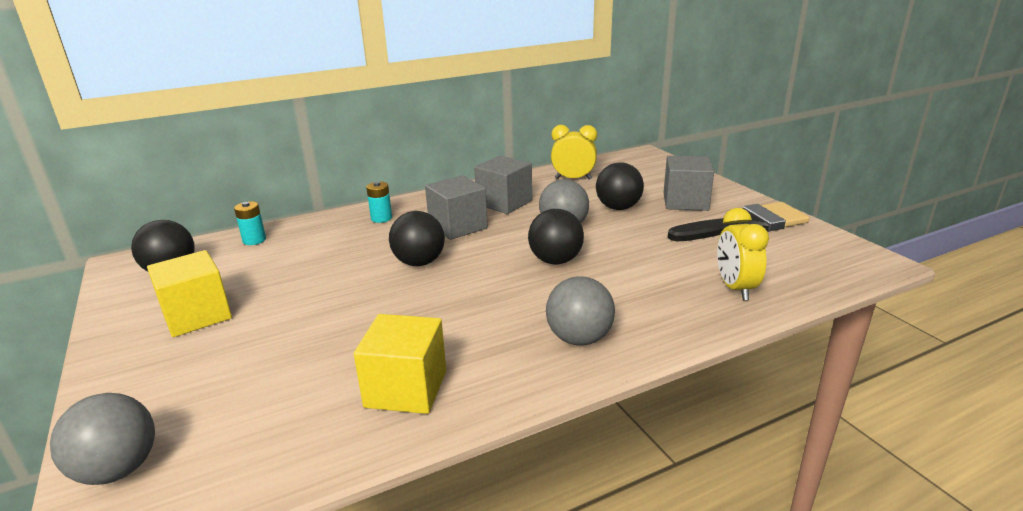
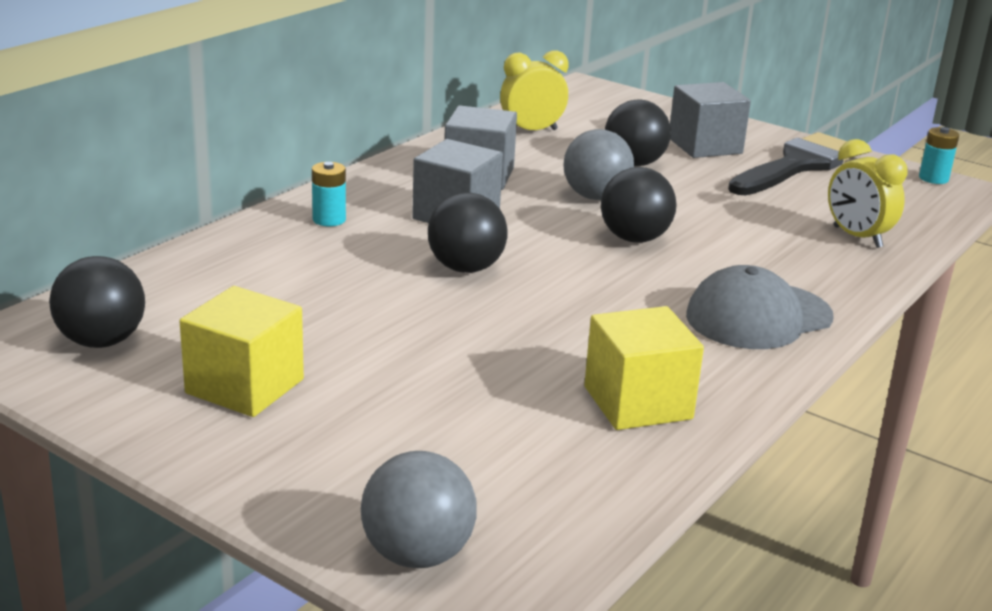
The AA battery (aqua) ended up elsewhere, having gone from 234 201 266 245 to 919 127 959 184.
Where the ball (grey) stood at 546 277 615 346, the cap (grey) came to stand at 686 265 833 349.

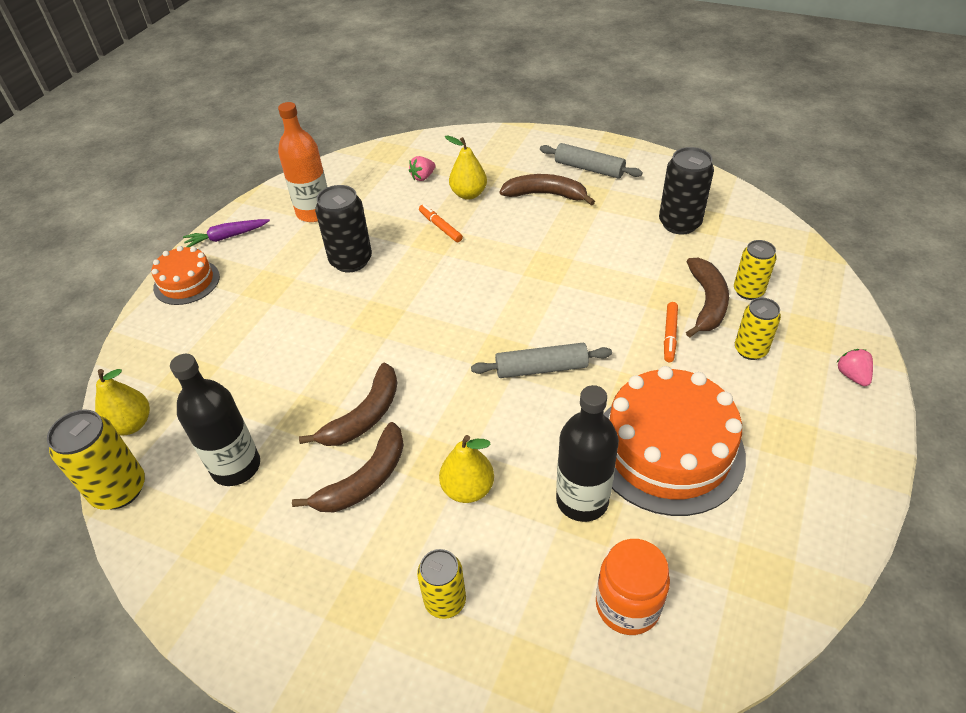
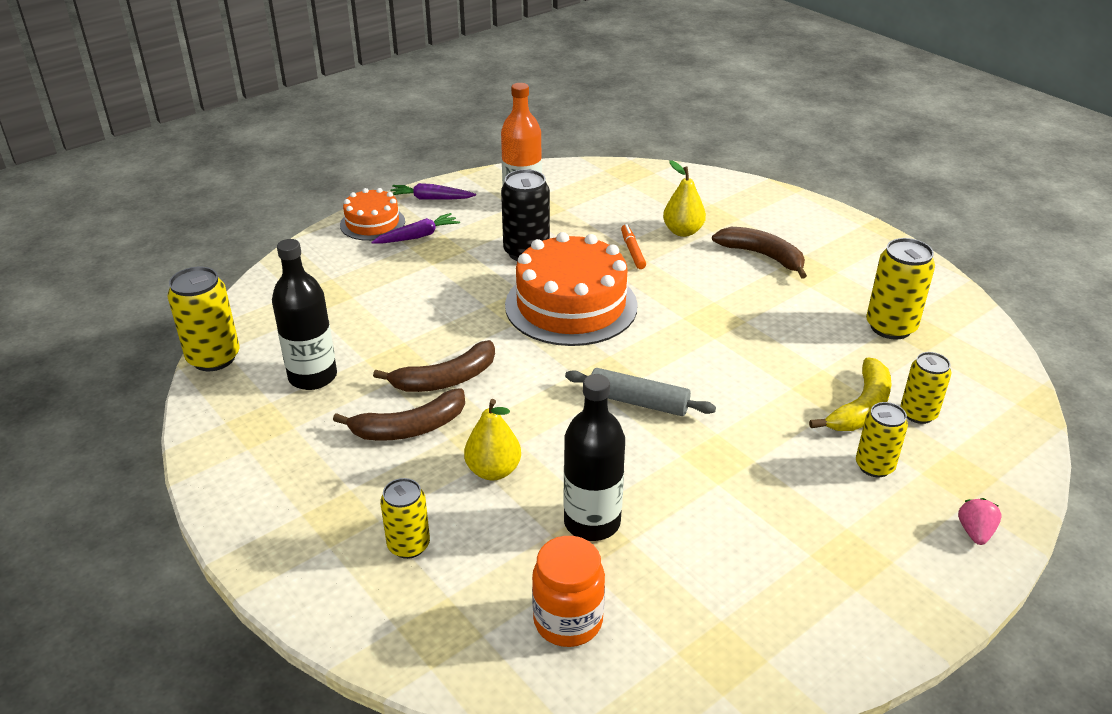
The second view lost the pear fruit (golden) at 95 369 150 436.
The second view lost the berry (rose-pink) at 409 156 435 181.
The second view lost the pastry roller (grey) at 540 143 643 179.
The cake (orange) ended up elsewhere, having gone from 603 366 746 516 to 505 232 638 346.
What was the tin (black) at 659 147 714 235 turned into the tin (golden) at 866 238 935 340.
The second view lost the marker (orange) at 664 302 678 362.
What was the banana (dark brown) at 686 258 729 338 turned into the banana (golden) at 809 358 892 431.
The second view gained the carrot (royal purple) at 371 213 460 244.

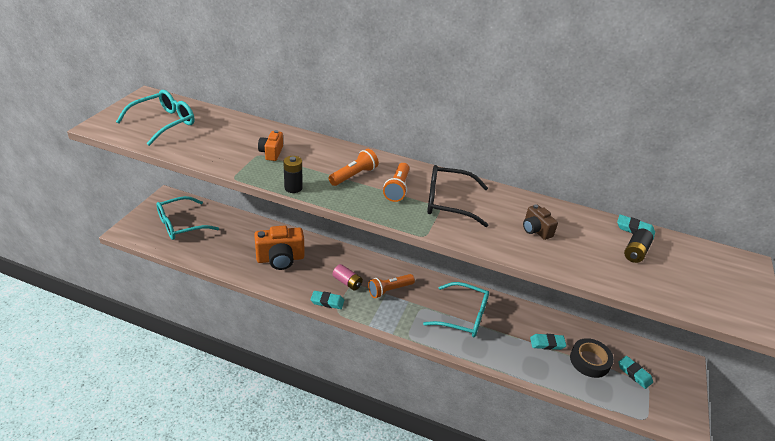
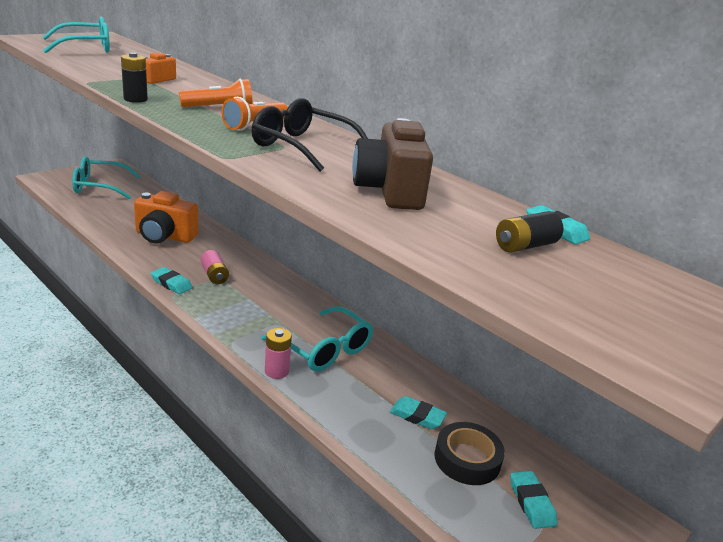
The second view lost the torch (orange) at 368 274 415 298.
The size of the compact camera (dark brown) at 523 204 558 240 changed by a factor of 1.86.
The second view gained the AA battery (rose-pink) at 265 328 292 379.

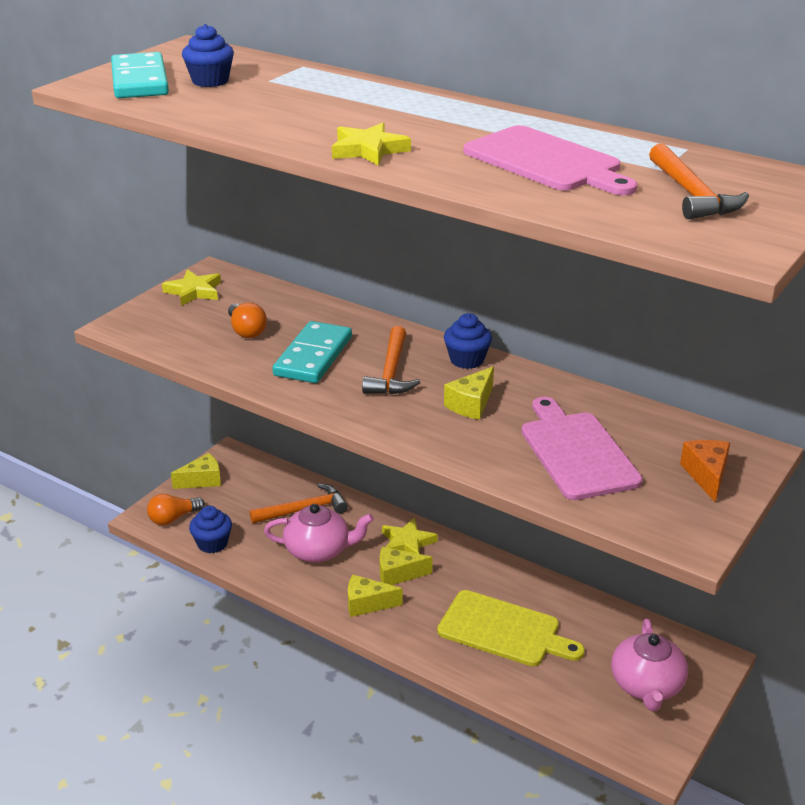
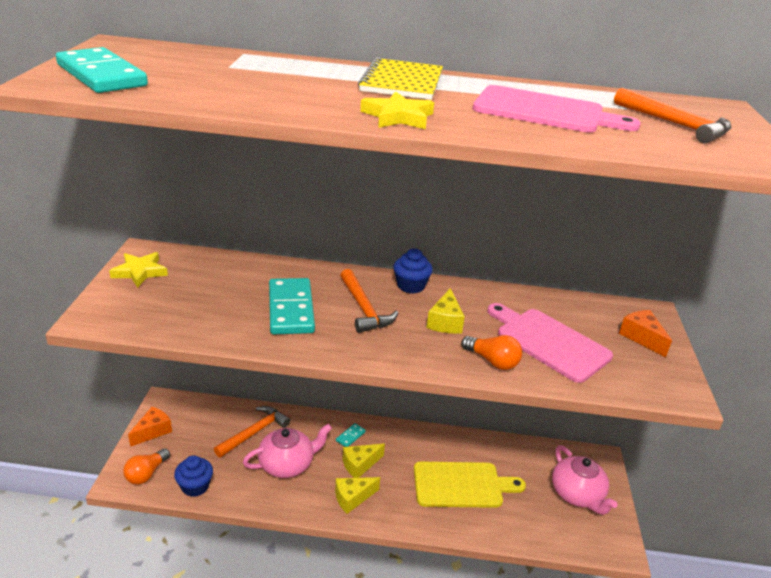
What was the piece of cheese (golden) at 171 453 221 489 turned into the piece of cheese (orange) at 128 407 172 447.
The second view lost the cupcake (cobalt) at 182 24 234 87.
The lightbulb (orange) ended up elsewhere, having gone from 228 303 267 338 to 461 335 522 370.
Where the star shape (golden) stood at 382 517 438 554, the domino tile (aqua) came to stand at 336 423 366 447.
The second view gained the notepad (golden) at 358 57 443 100.

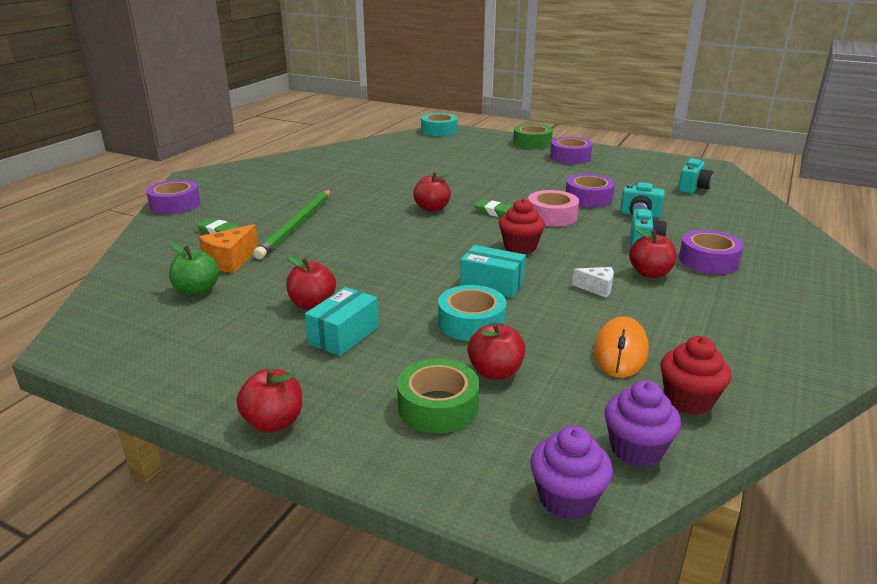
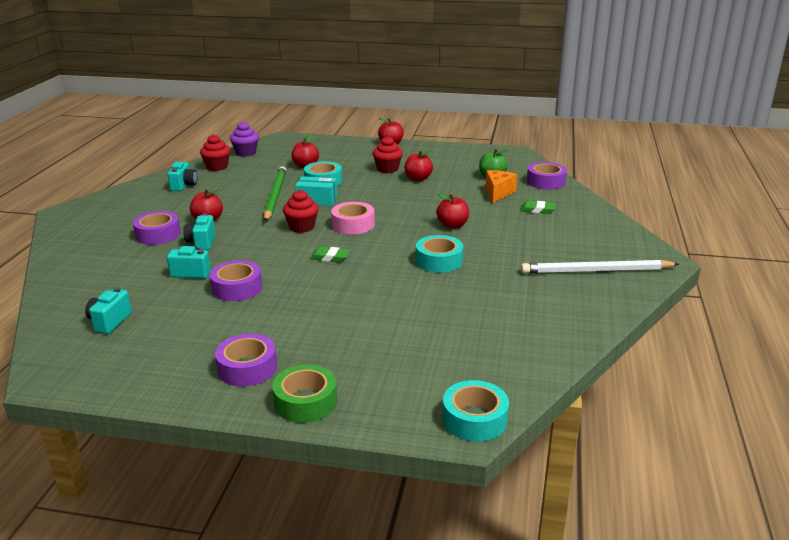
The roll of tape (royal purple) ended up elsewhere, having gone from 146 180 200 214 to 527 162 567 190.
The wooden pencil (emerald) ended up elsewhere, having gone from 253 190 331 259 to 263 166 286 222.
Where the package (aqua) stood at 305 287 379 356, the cupcake (scarlet) came to stand at 373 136 403 173.
The second view lost the roll of tape (emerald) at 397 359 480 434.
The apple (scarlet) ended up elsewhere, having gone from 413 172 451 212 to 436 193 469 229.
The roll of tape (rose-pink) ended up elsewhere, having gone from 528 190 579 227 to 331 202 375 235.
The second view lost the cupcake (royal purple) at 530 426 613 520.
The second view lost the piece of cheese (snow-white) at 572 267 614 298.
The second view lost the PC mouse (orange) at 593 316 649 378.
The second view gained the compact camera (aqua) at 168 162 197 191.
The second view gained the roll of tape (aqua) at 416 235 463 273.
The second view gained the wooden pencil (snow-white) at 521 260 679 274.

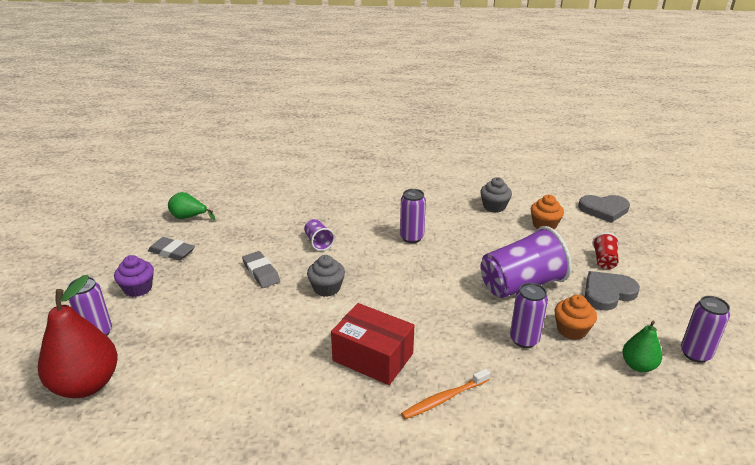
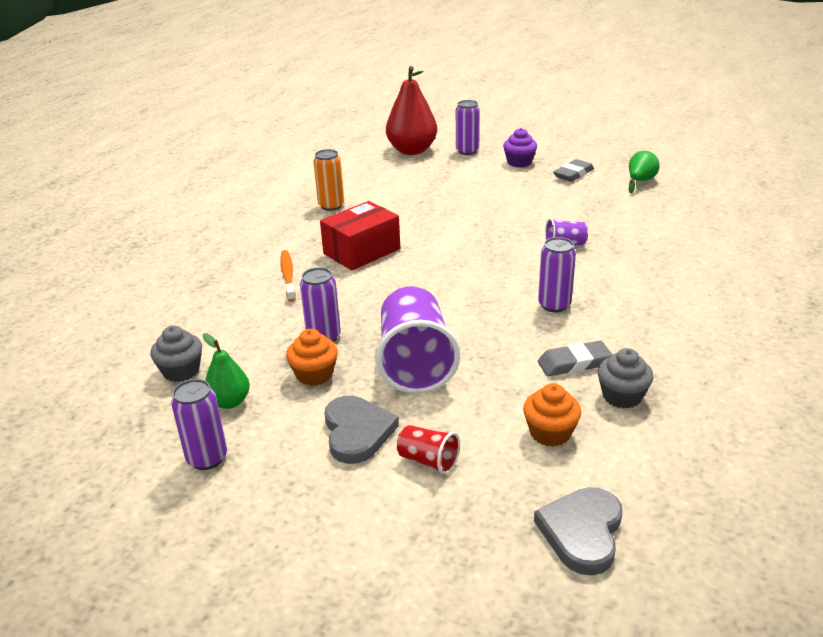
The eraser (grey) ended up elsewhere, having gone from 242 251 280 288 to 538 341 612 376.
The cupcake (grey) ended up elsewhere, having gone from 307 255 345 297 to 150 326 202 382.
The second view gained the tin (orange) at 314 149 344 211.

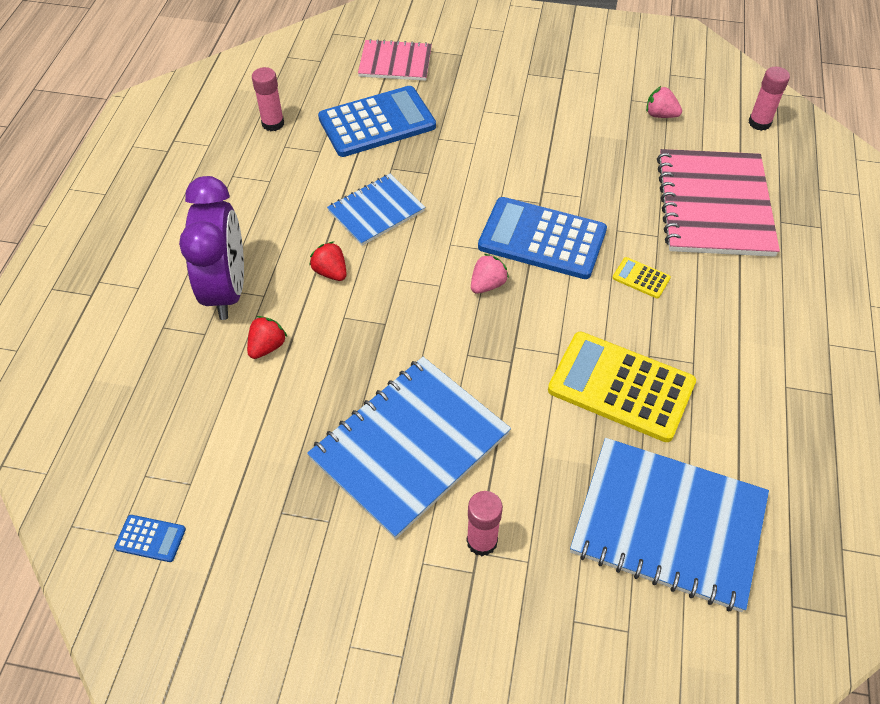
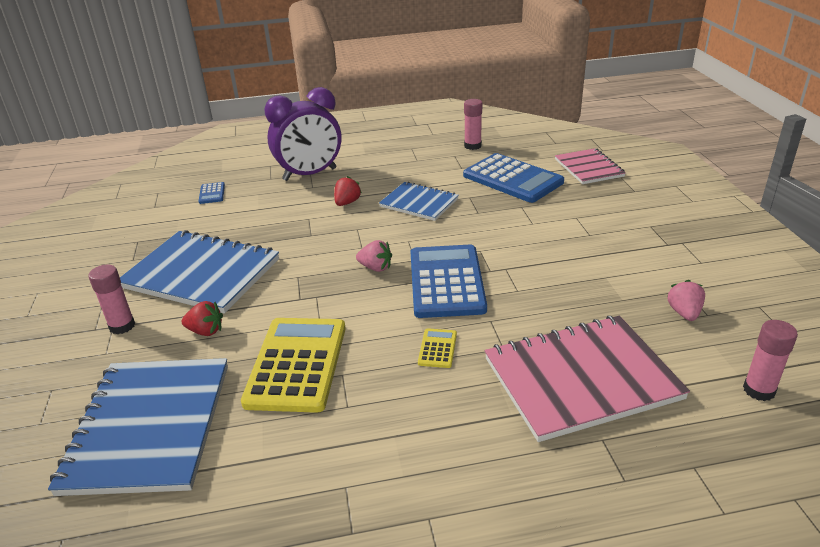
The adding machine (cobalt) ended up elsewhere, having gone from 114 515 186 562 to 199 182 225 204.
The berry (scarlet) ended up elsewhere, having gone from 247 316 287 359 to 181 301 223 336.

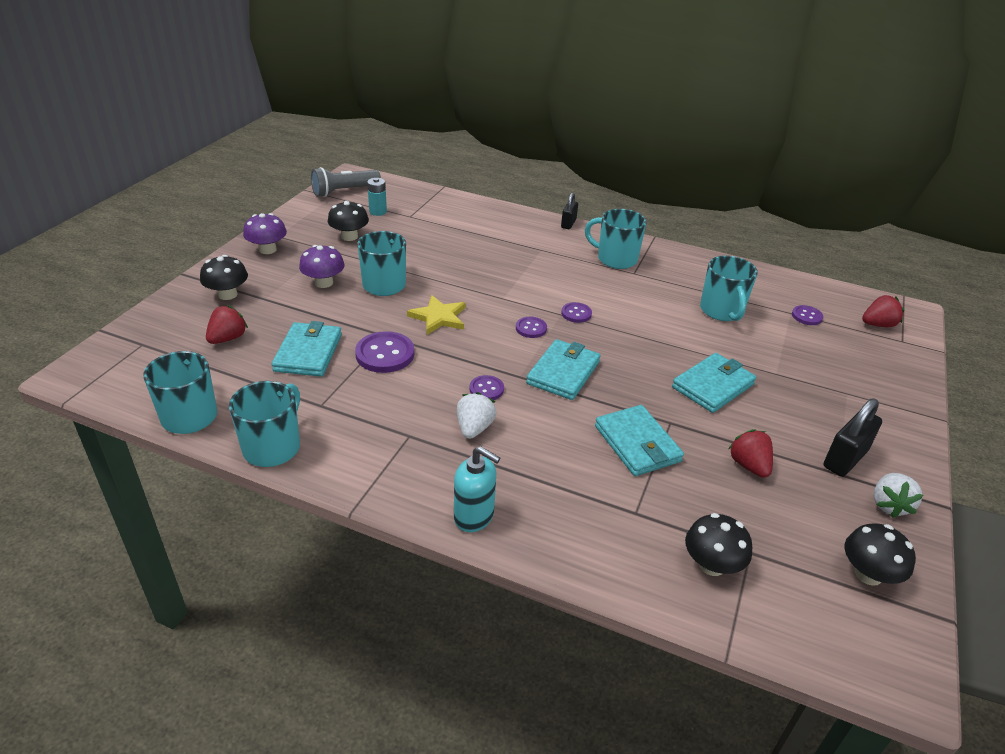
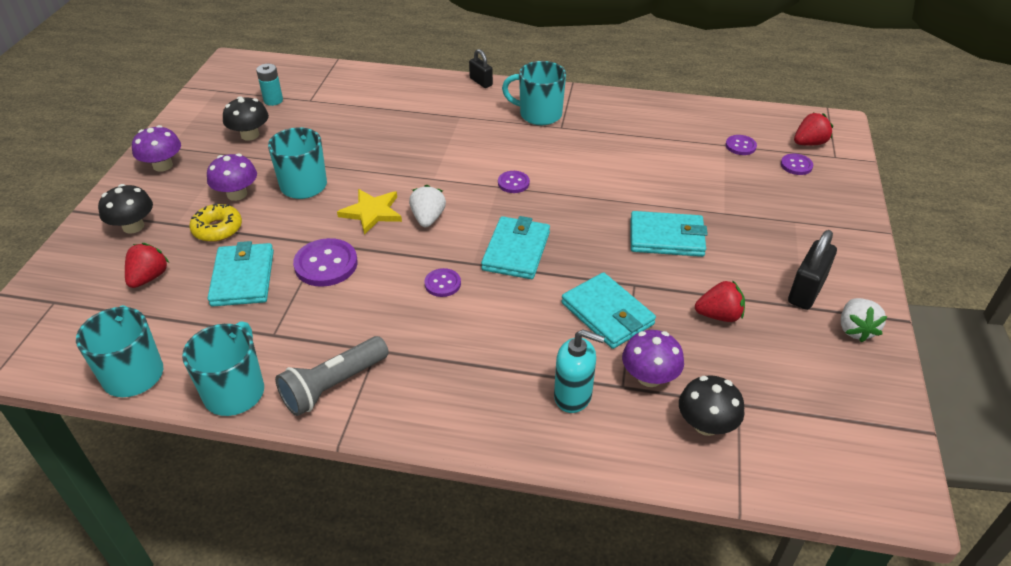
The torch (grey) ended up elsewhere, having gone from 311 167 381 197 to 275 336 389 416.
The pump bottle (aqua) ended up elsewhere, having gone from 454 446 500 532 to 554 330 605 413.
The berry (snow-white) ended up elsewhere, having gone from 457 392 496 439 to 409 185 446 227.
The button (royal purple) ended up elsewhere, having gone from 516 317 547 338 to 781 154 813 175.
The small lock (black) at 561 193 578 229 ended up facing another way, 45 degrees counterclockwise from before.
The wallet (aqua) at 672 353 756 413 ended up facing another way, 60 degrees clockwise from before.
The second view lost the coffee mug (aqua) at 700 256 758 321.
The berry (scarlet) at 729 429 773 478 ended up facing another way, 120 degrees clockwise from before.
The second view lost the toadstool (black) at 845 523 916 586.
The second view gained the doughnut (golden) at 189 203 242 242.
The second view gained the toadstool (royal purple) at 622 330 684 387.

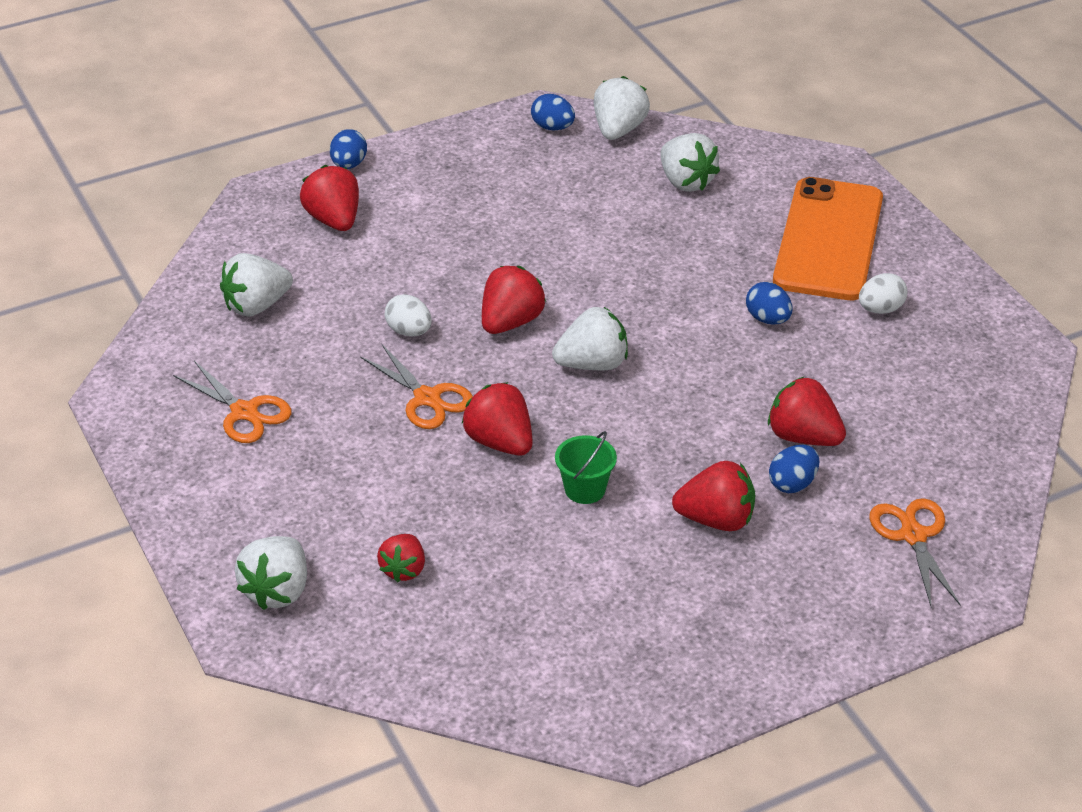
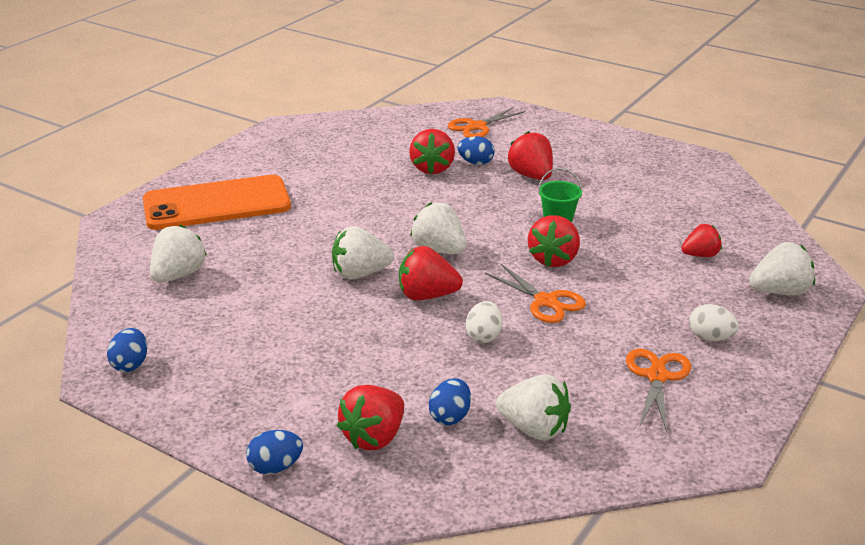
The pair of scissors (orange) at 360 343 473 429 ended up facing another way, 120 degrees clockwise from before.
The berry (snow-white) ended up elsewhere, having gone from 594 76 650 140 to 332 226 394 279.
The egg (cobalt) ended up elsewhere, having gone from 746 282 792 324 to 429 378 471 425.
The egg (snow-white) ended up elsewhere, having gone from 859 273 908 314 to 689 304 739 341.

